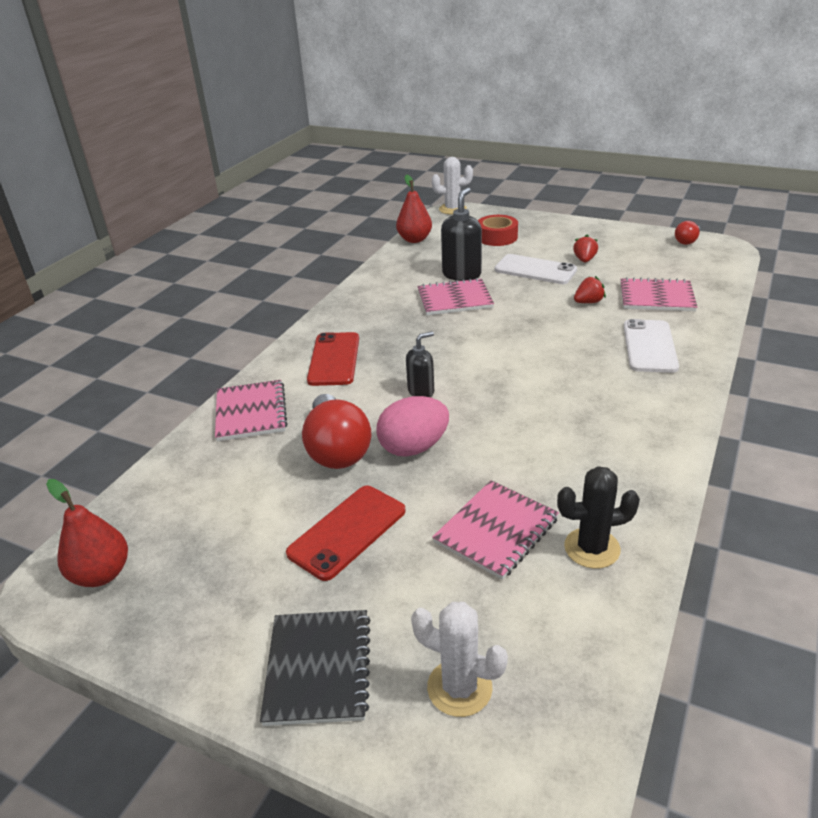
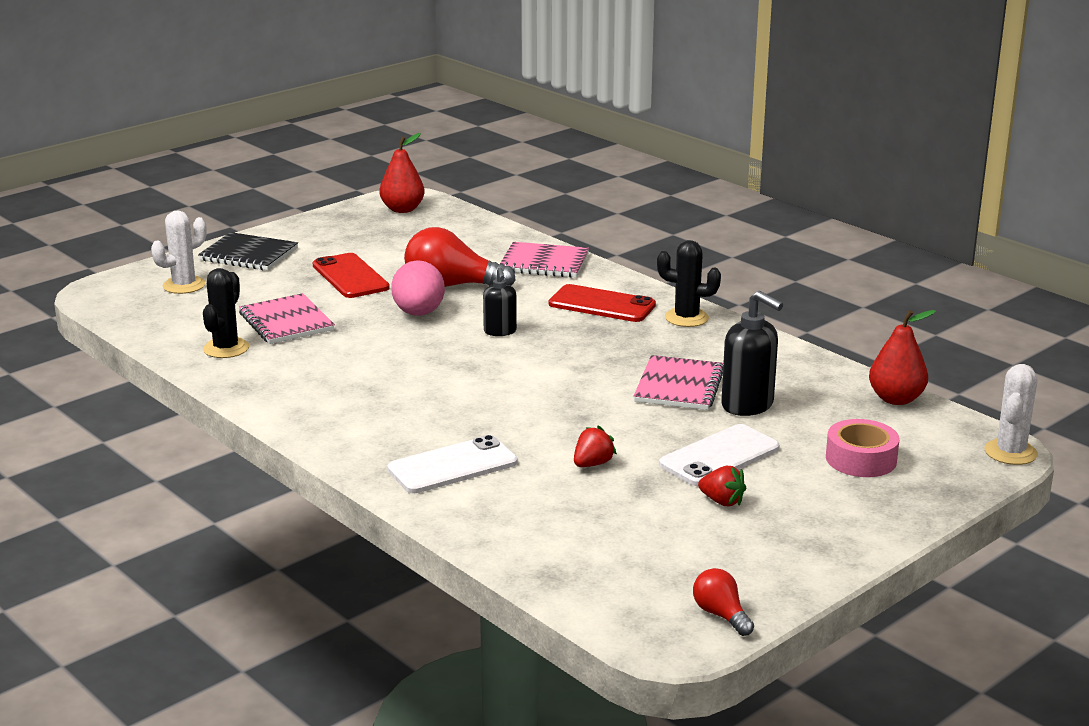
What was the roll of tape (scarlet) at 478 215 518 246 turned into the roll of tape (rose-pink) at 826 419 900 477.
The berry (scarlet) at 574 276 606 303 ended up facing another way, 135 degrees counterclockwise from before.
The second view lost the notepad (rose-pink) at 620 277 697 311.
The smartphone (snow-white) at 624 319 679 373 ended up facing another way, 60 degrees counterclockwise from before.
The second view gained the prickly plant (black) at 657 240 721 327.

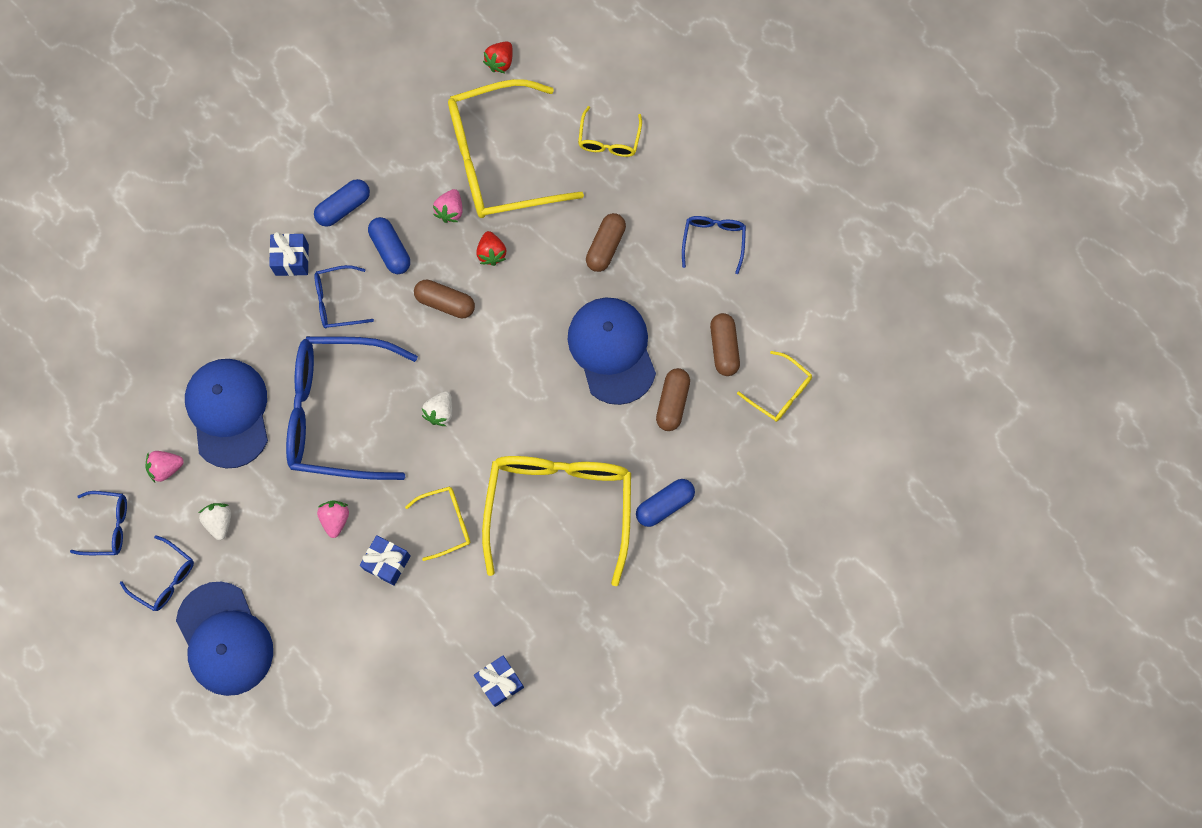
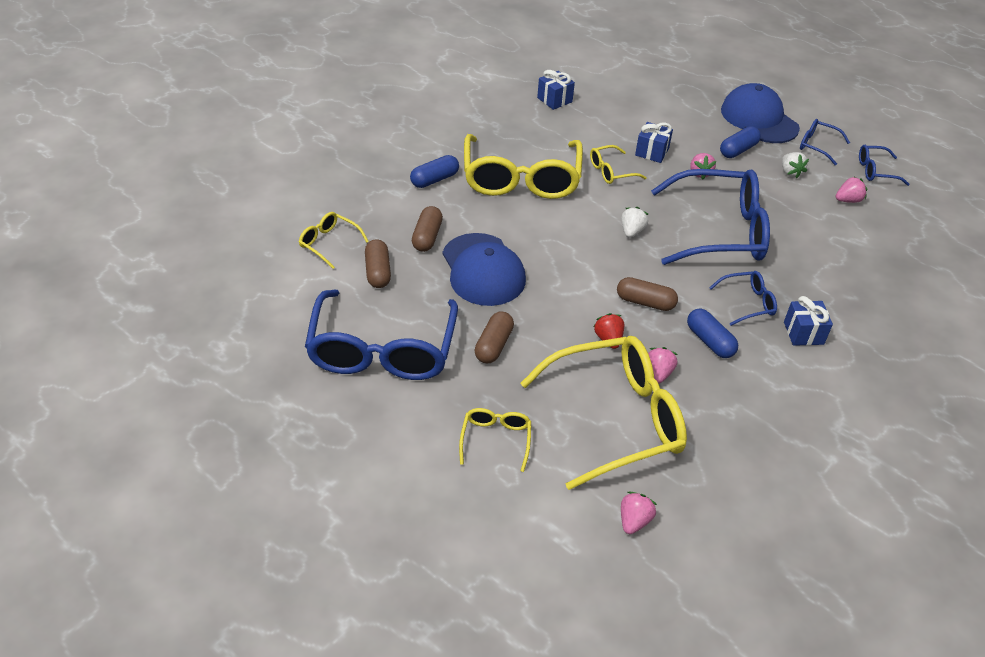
The second view lost the cap (cobalt) at 185 359 268 469.
The capsule (cobalt) ended up elsewhere, having gone from 314 179 370 227 to 720 126 761 158.
What was the berry (scarlet) at 483 41 513 73 turned into the berry (rose-pink) at 621 491 657 534.
The size of the spectacles (cobalt) at 682 216 746 274 changed by a factor of 2.23.

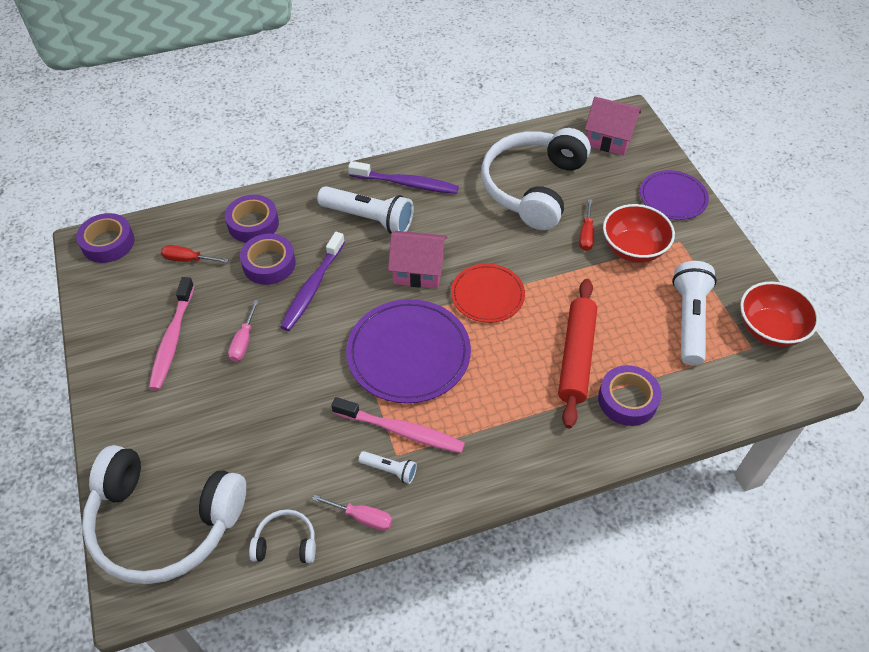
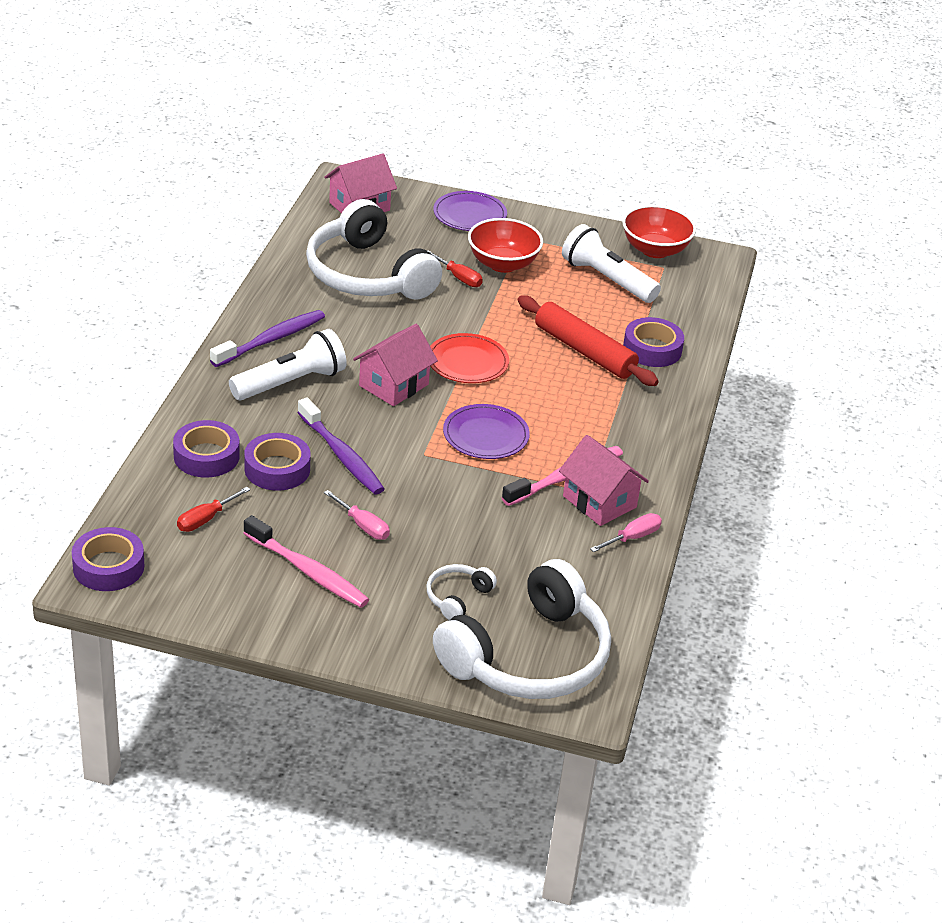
The headphones (snow-white) ended up elsewhere, having gone from 249 509 316 563 to 427 564 497 620.
The size of the dinner plate (royal purple) at 346 299 471 403 changed by a factor of 0.63.
Where the torch (snow-white) stood at 359 451 417 484, the cottage (rose-pink) came to stand at 559 435 649 526.

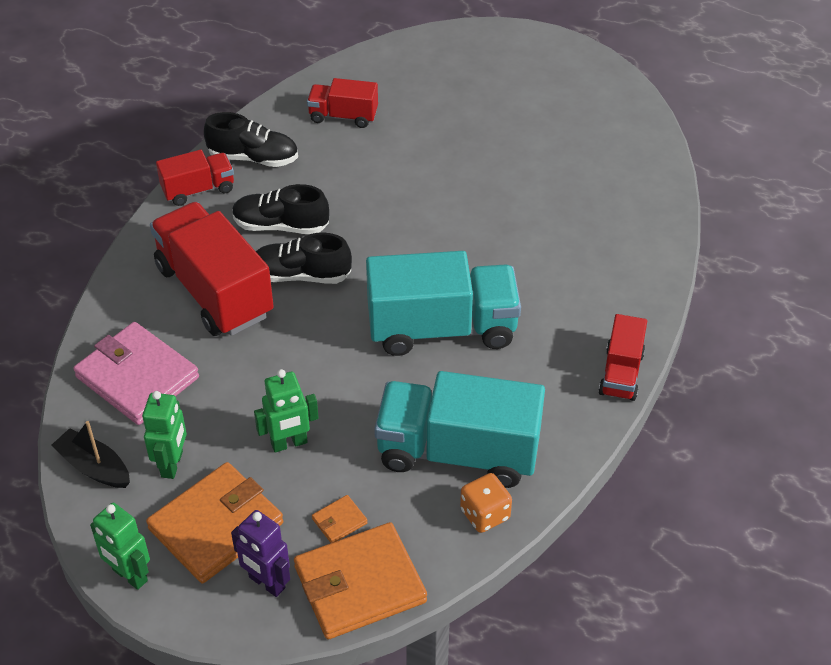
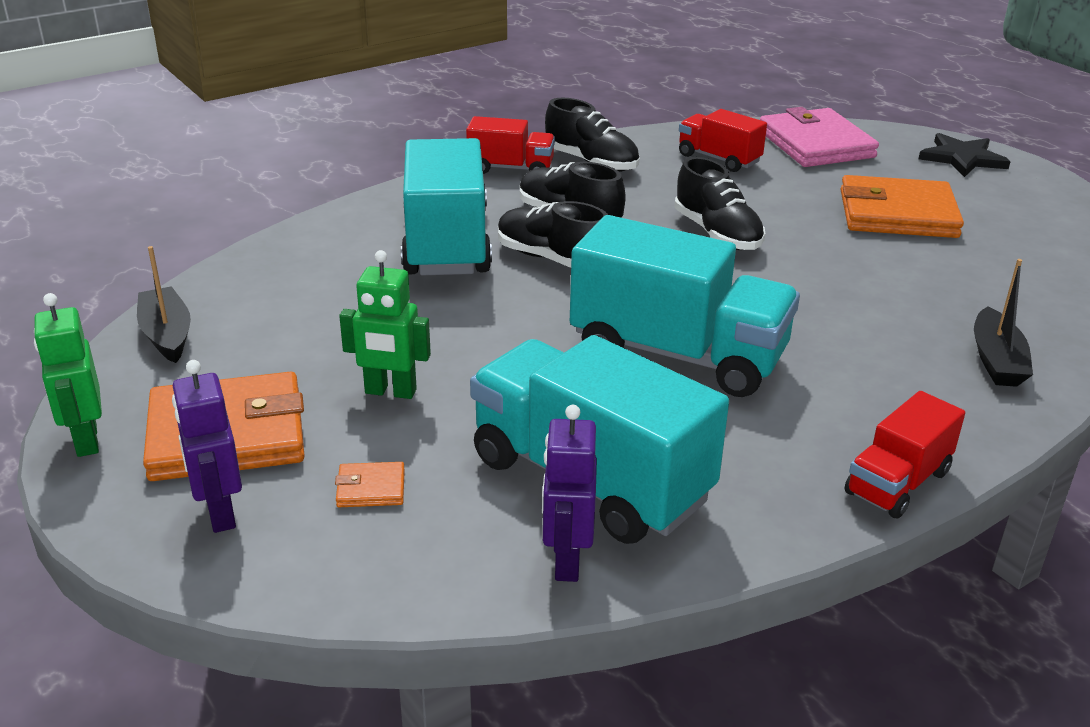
The wallet (rose-pink) ended up elsewhere, having gone from 73 322 199 425 to 760 107 879 167.
The second view lost the robot (emerald) at 142 391 187 479.
What was the truck (scarlet) at 150 202 274 336 turned into the truck (aqua) at 401 138 492 275.
The wallet (orange) ended up elsewhere, having gone from 294 522 427 639 to 840 175 964 238.
Where the dice (orange) stood at 460 473 512 533, the robot (royal purple) came to stand at 542 405 597 582.
The second view gained the sneaker (black) at 674 157 765 250.
The second view gained the star shape (black) at 919 133 1011 177.
The second view gained the sailboat (black) at 974 259 1033 387.

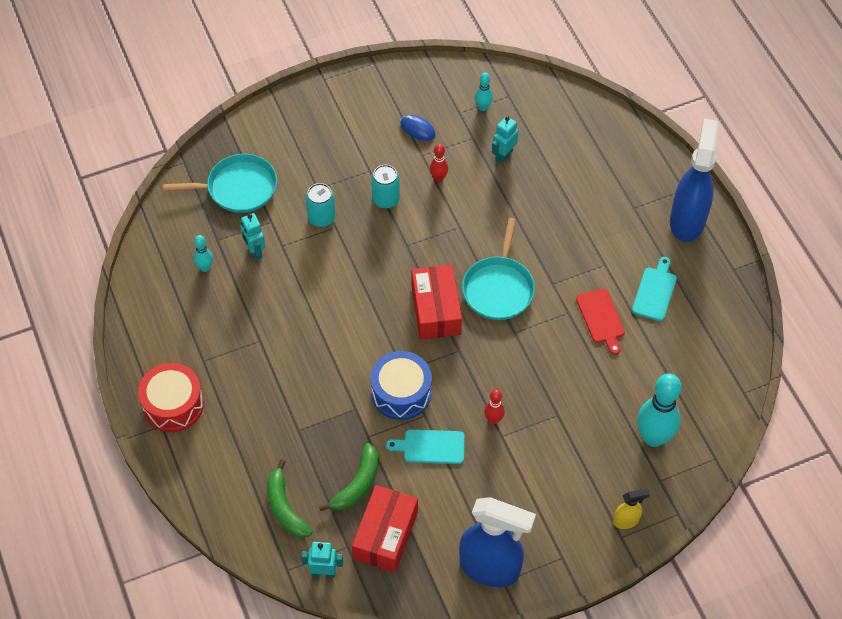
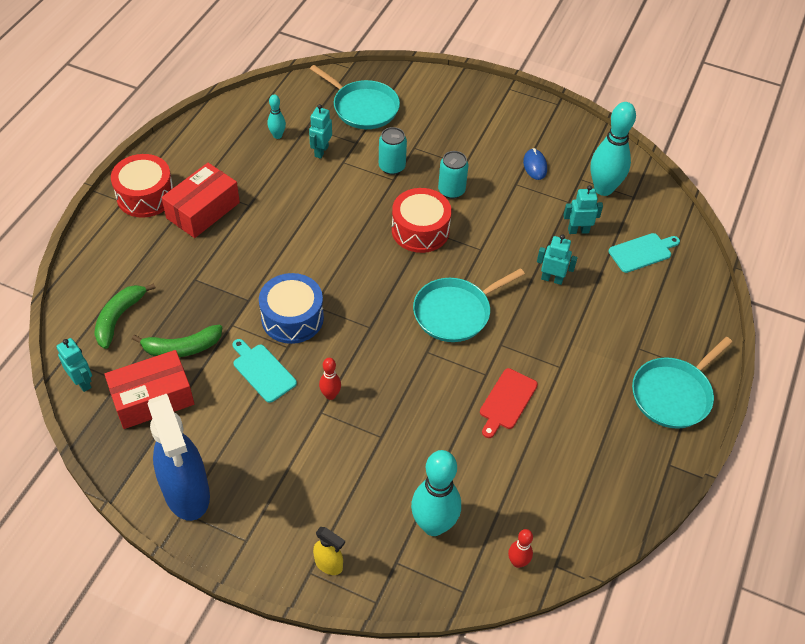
The package (scarlet) ended up elsewhere, having gone from 411 265 462 340 to 161 163 240 238.
The skittle (scarlet) ended up elsewhere, having gone from 430 144 448 182 to 508 529 533 568.
The size of the skittle (aqua) at 475 72 493 111 changed by a factor of 2.07.
The chopping board (aqua) ended up elsewhere, having gone from 632 257 677 321 to 608 233 680 273.
Where the spray bottle (cobalt) stood at 670 118 719 242, the pan (aqua) came to stand at 632 337 732 429.
The second view gained the drum (scarlet) at 392 188 452 253.
The second view gained the robot (aqua) at 537 234 578 285.

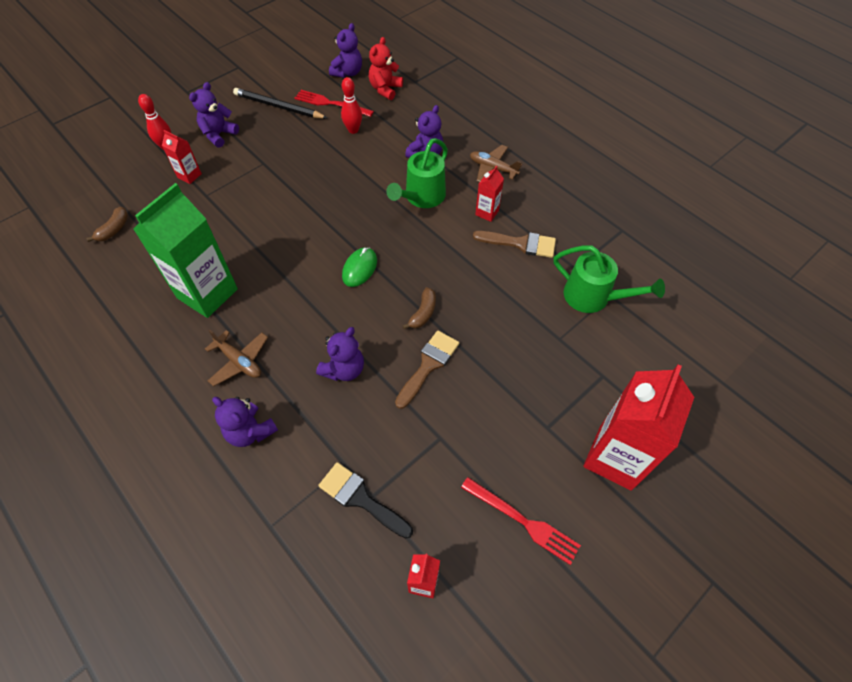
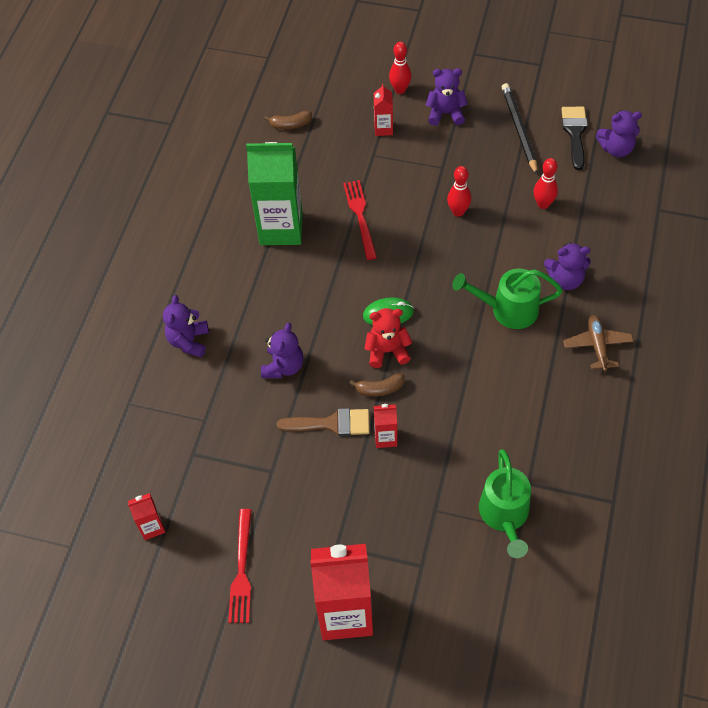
The second view lost the plane (dark brown) at 205 330 268 386.
The fork (scarlet) ended up elsewhere, having gone from 294 90 374 117 to 343 180 377 260.
The stuffed bear (royal purple) at 316 327 364 381 ended up facing another way, 75 degrees counterclockwise from before.
The paintbrush (black) ended up elsewhere, having gone from 318 462 413 538 to 562 107 587 170.
The stuffed bear (scarlet) ended up elsewhere, having gone from 369 37 403 100 to 364 308 412 368.
The second view lost the paintbrush (dark brown) at 473 231 556 258.
The milk carton (scarlet) ended up elsewhere, having gone from 475 166 504 222 to 374 404 397 448.
The second view gained the skittle (scarlet) at 447 166 471 217.

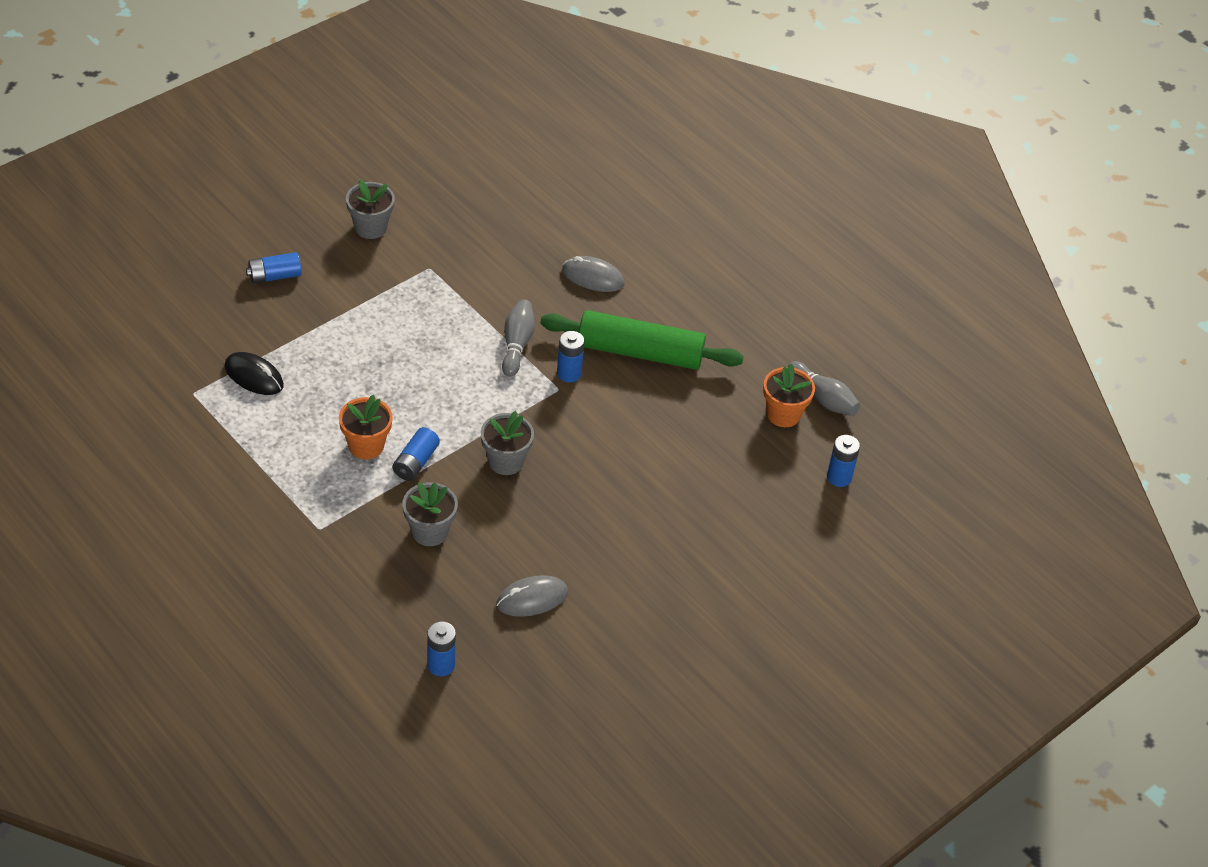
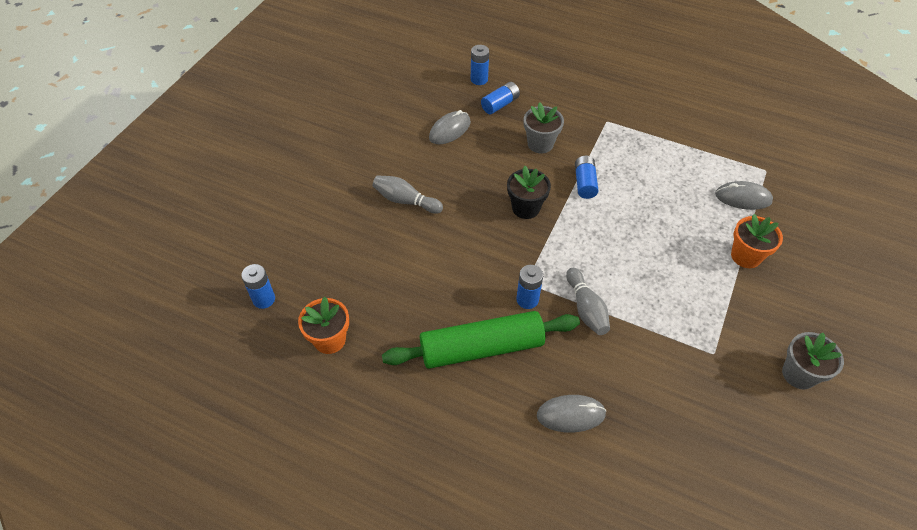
What was the PC mouse (black) at 225 352 284 395 turned into the PC mouse (grey) at 715 181 773 210.
The AA battery (cobalt) ended up elsewhere, having gone from 246 252 302 283 to 481 82 520 114.
The flower pot (orange) ended up elsewhere, having gone from 339 395 393 459 to 731 214 783 268.
What was the flower pot (grey) at 481 411 534 475 turned into the flower pot (black) at 507 166 551 219.
The skittle (grey) ended up elsewhere, having gone from 788 361 860 416 to 373 175 443 214.

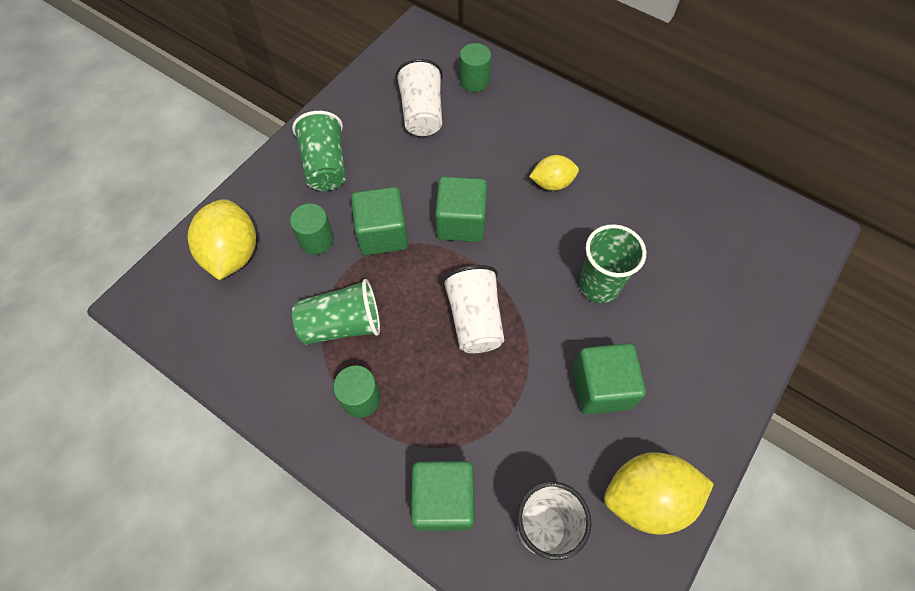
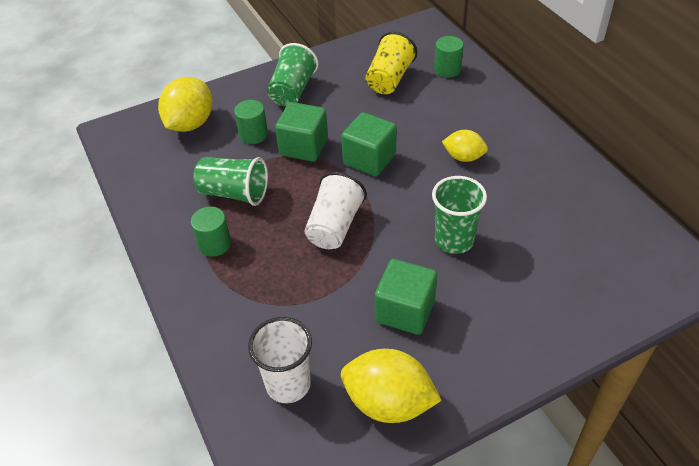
What was the cup (snow-white) at 395 58 442 136 turned into the cup (golden) at 365 32 417 94.
The second view lost the block (emerald) at 411 461 475 531.

